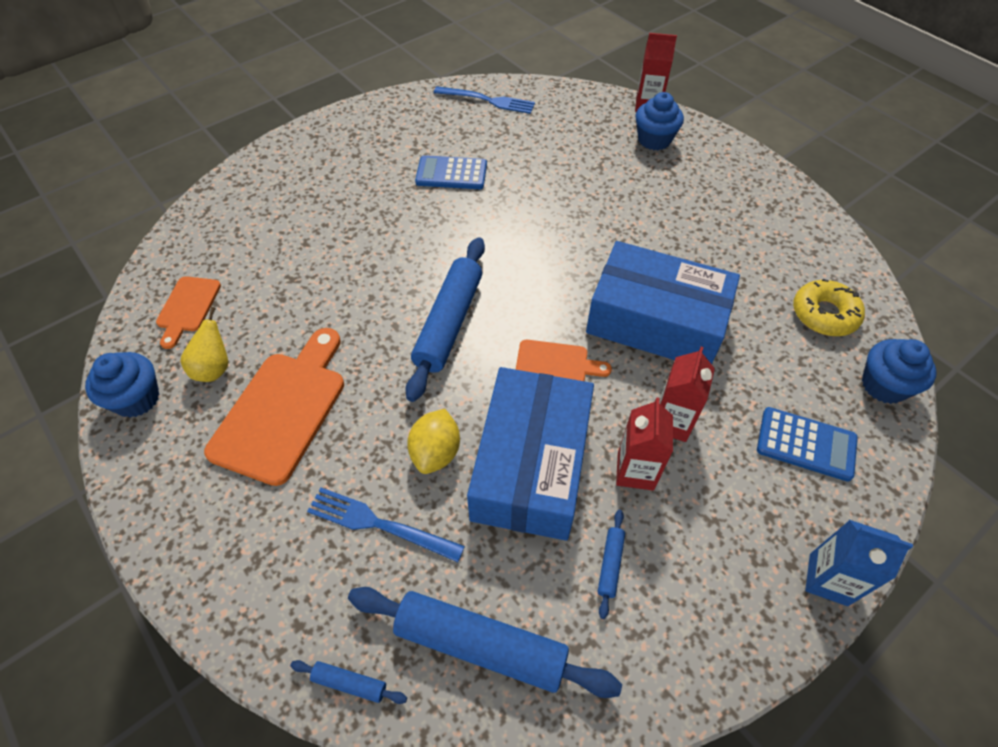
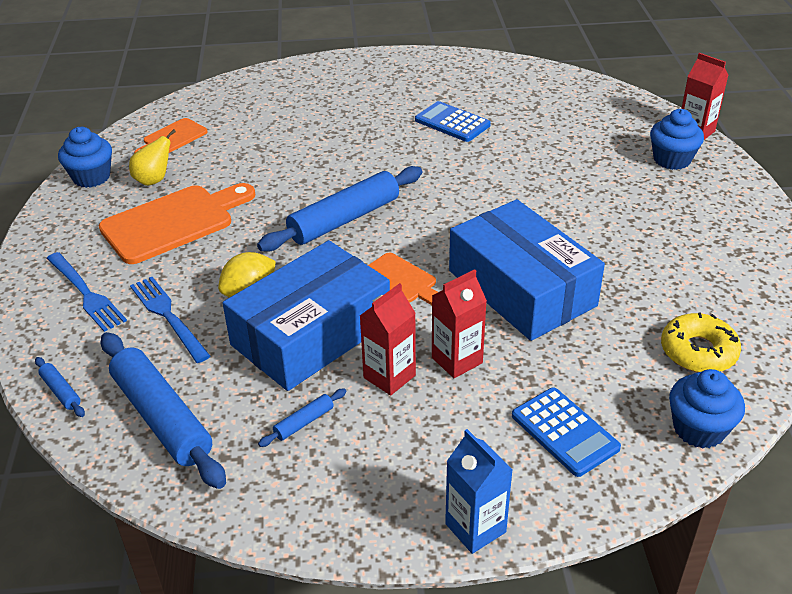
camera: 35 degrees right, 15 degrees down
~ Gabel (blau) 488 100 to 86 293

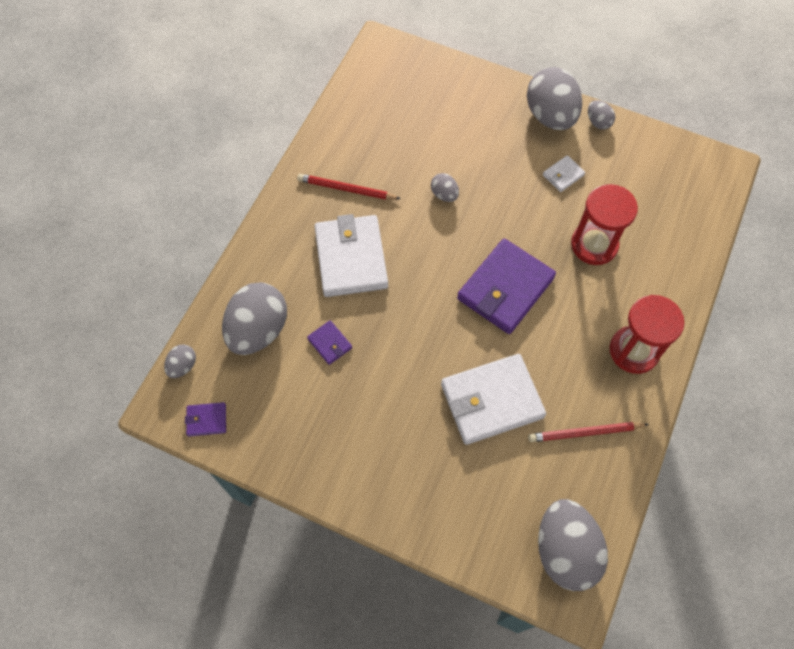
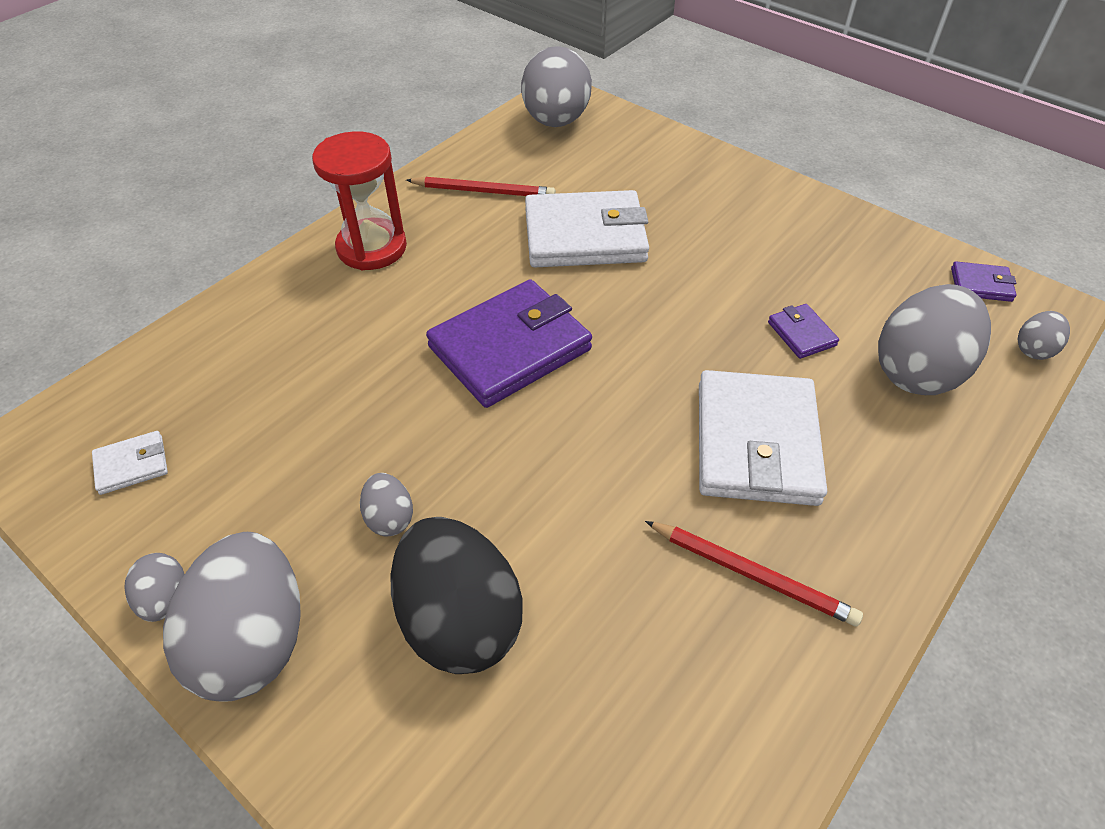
camera: 165 degrees left, 15 degrees down
~ Geldbörse (weiß) 563 175 to 132 465
~ Ei (grau) 444 194 to 389 518
+ Ei (schwarz) 460 620
- Sanduhr (rot) 594 245

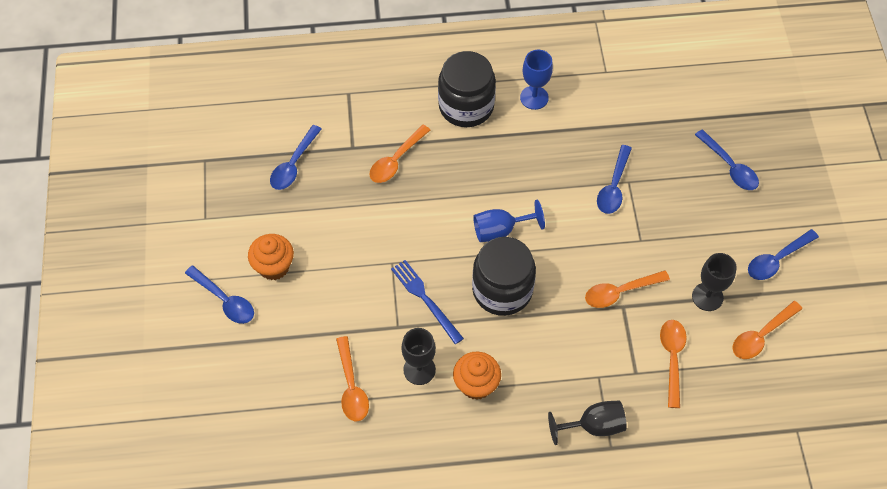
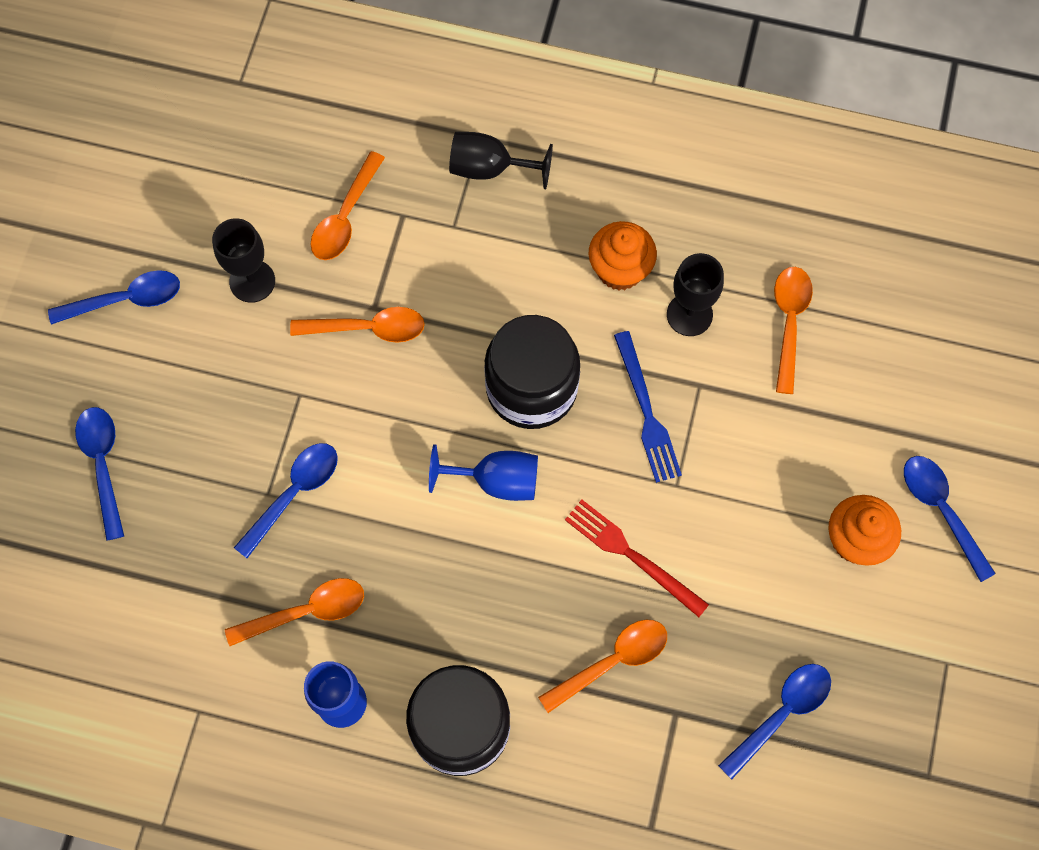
camera: 160 degrees left, 10 degrees up
~ Löffel (orange) 761 336 to 306 611
+ Gabel (rot) 631 555

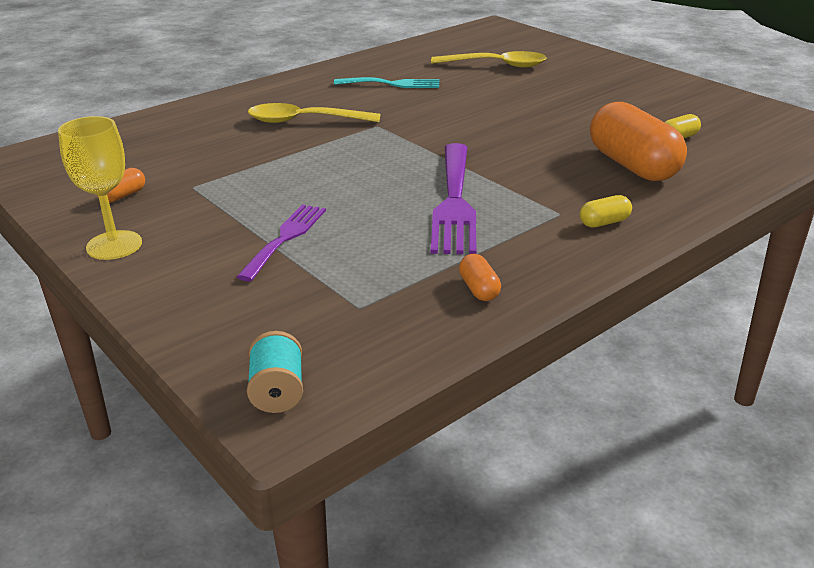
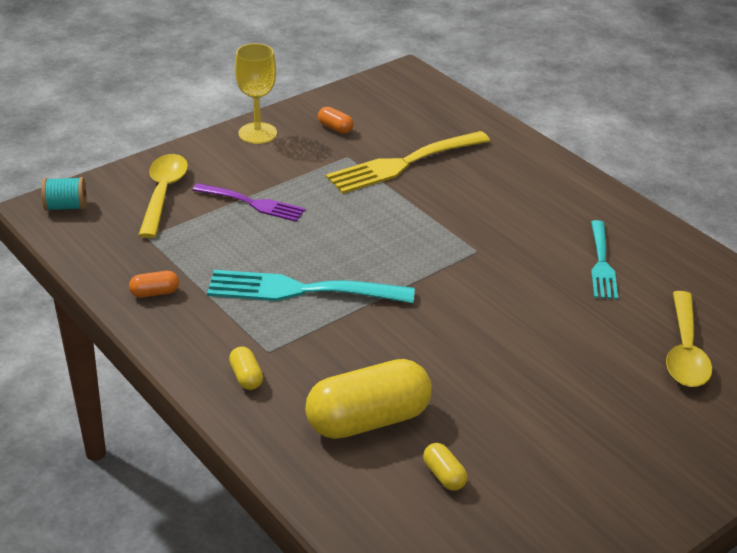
camera: 90 degrees right, 5 degrees up
~ Löffel (gelb) 304 121 to 163 194
~ Gabel (lila) 454 202 to Gabel (türkis) 300 290
~ Kapsel (orange) 633 166 to Kapsel (gelb) 368 420
+ Gabel (gelb) 403 164

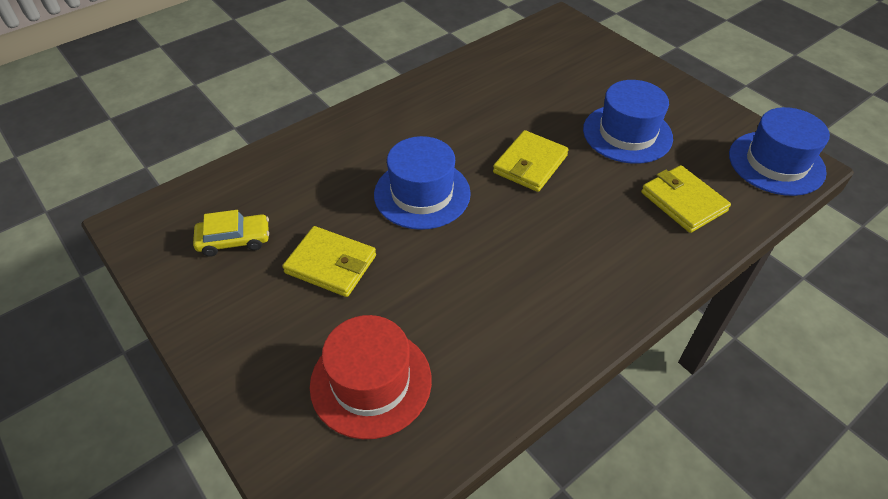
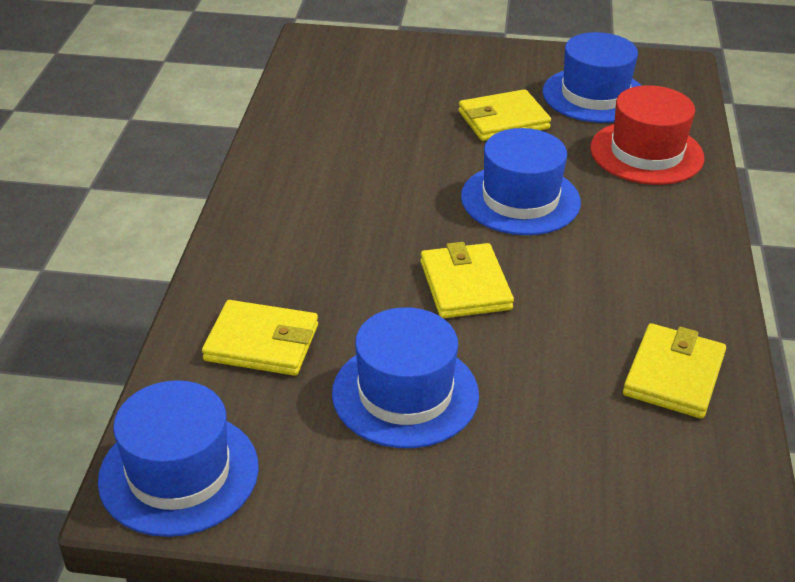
camera: 135 degrees right, 10 degrees down
~ Auto (gelb) 234 240 to Hut (blau) 594 95
~ Hut (rot) 371 382 to 646 153
+ Geldbörse (gelb) 673 375

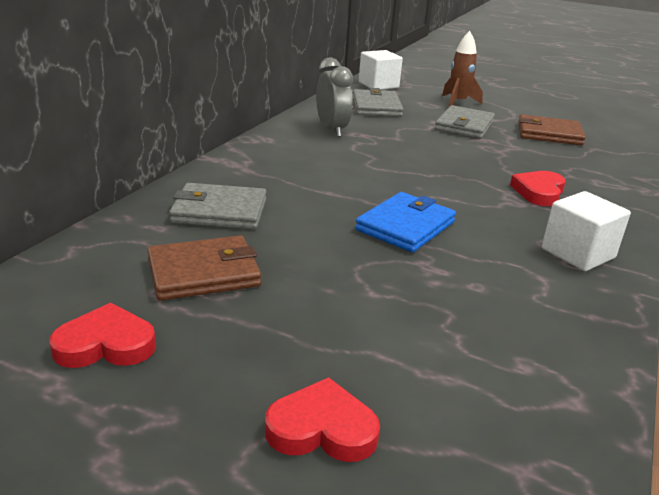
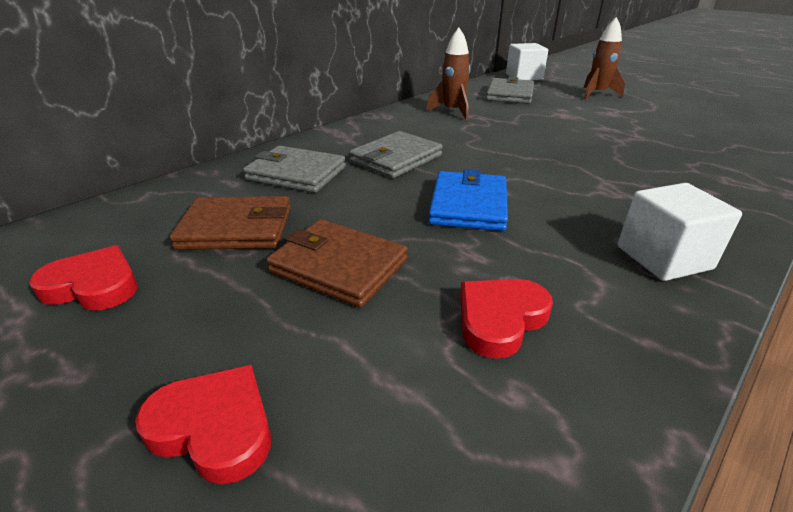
camera: 20 degrees right, 5 degrees up
~ Geldbörse (braun) 549 134 to 338 266
~ Geldbörse (grau) 464 126 to 396 159
~ Wecker (grau) 332 130 to Rakete (braun) 453 112
~ Geldbörse (blau) 405 226 = 469 205 45 degrees counterclockwise
~ Herz (rot) 539 192 to 500 319

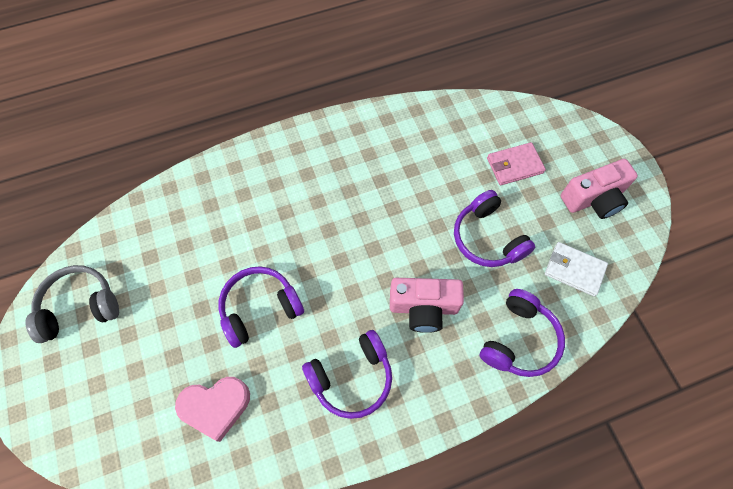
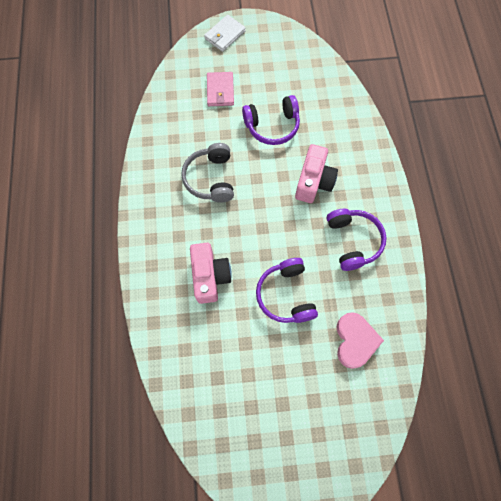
camera: 75 degrees left, 5 degrees up
~ Kopfhörer (grau) 79 307 to 210 178
~ Kamera (rosa) 593 199 to 210 276
~ Geldbörse (weiß) 574 270 to 225 35
- Kopfhörer (lila) 519 340

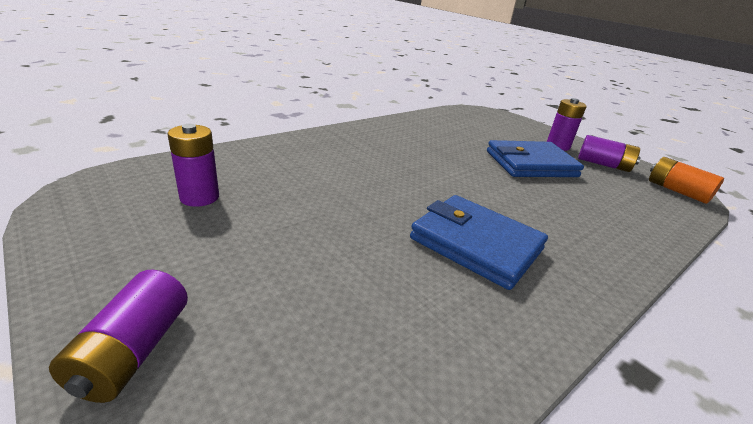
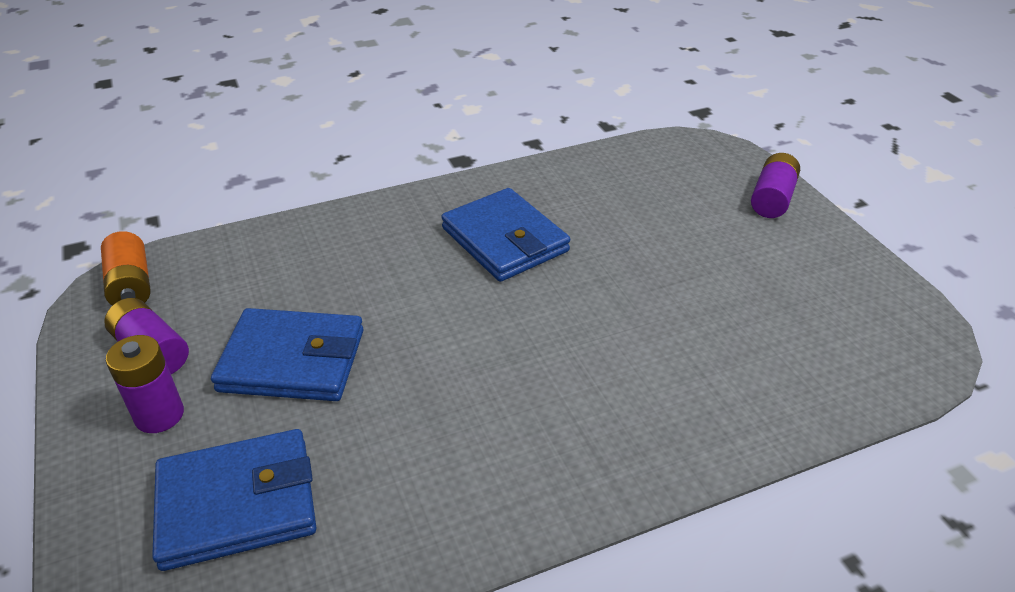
camera: 160 degrees left, 10 degrees up
+ Geldbörse (blau) 237 503
- Batterie (lila) 199 197

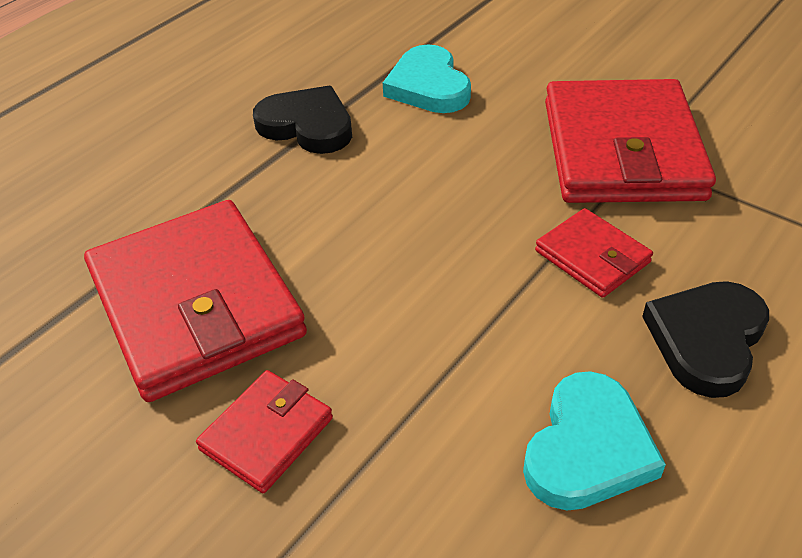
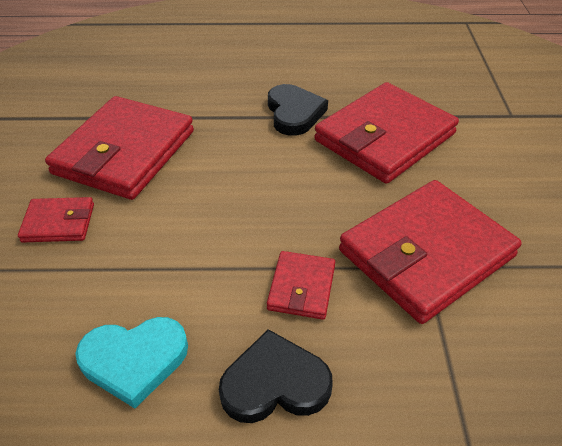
camera: 50 degrees right, 0 degrees up
~ Herz (türkis) 428 86 to Geldbörse (rot) 384 137

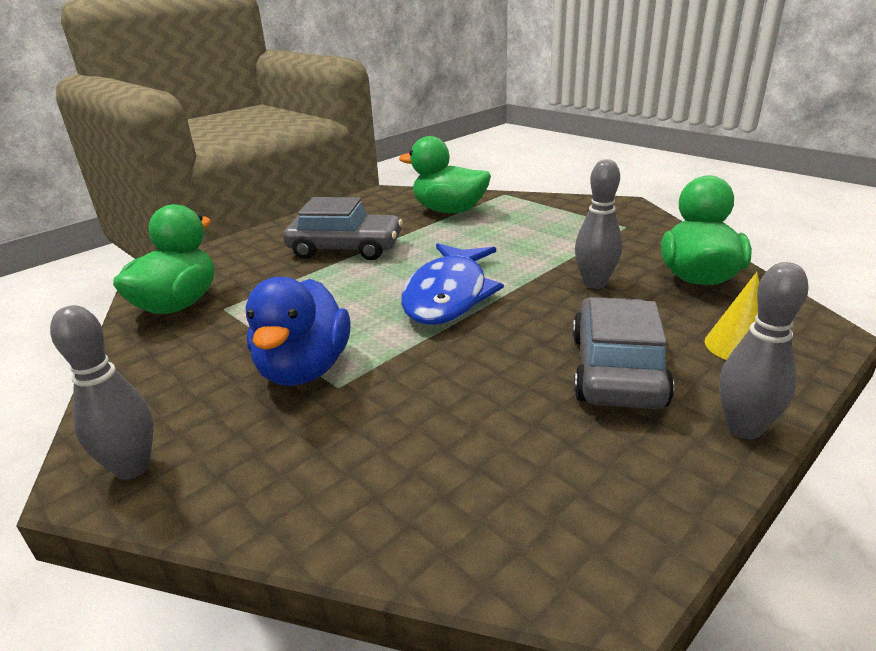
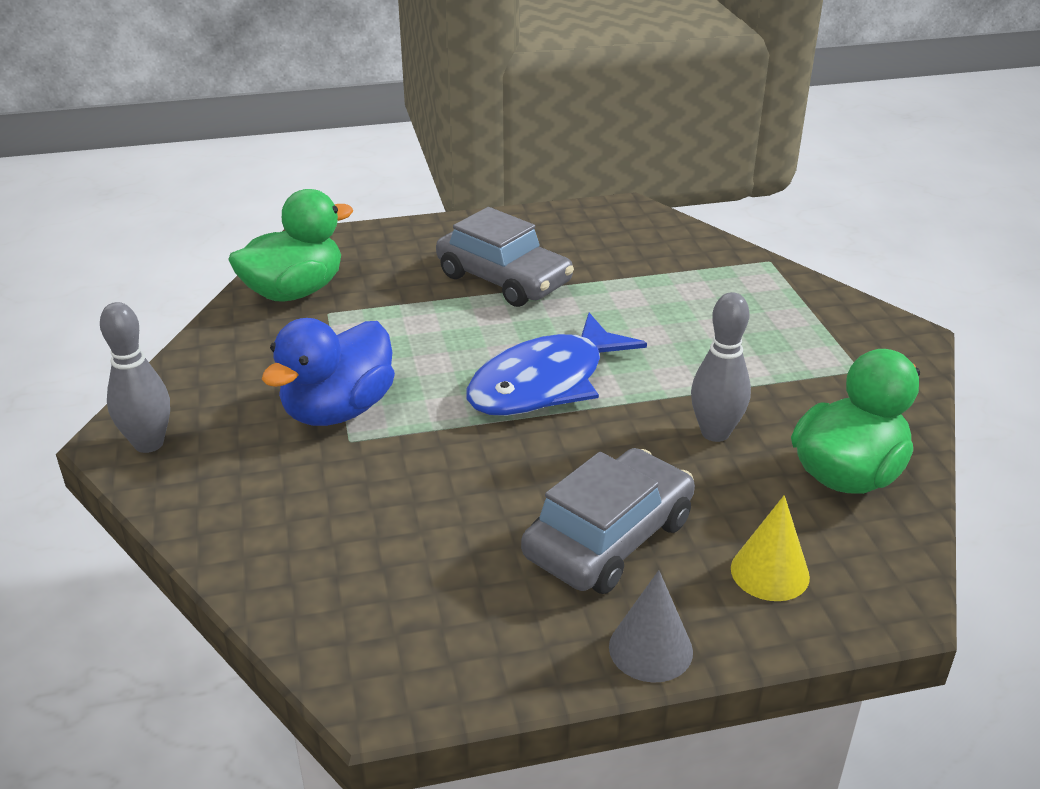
camera: 30 degrees right, 5 degrees up
~ Bowlingkegel (grau) 743 428 to Kegel (grau) 650 649
- Ente (grün) 449 211

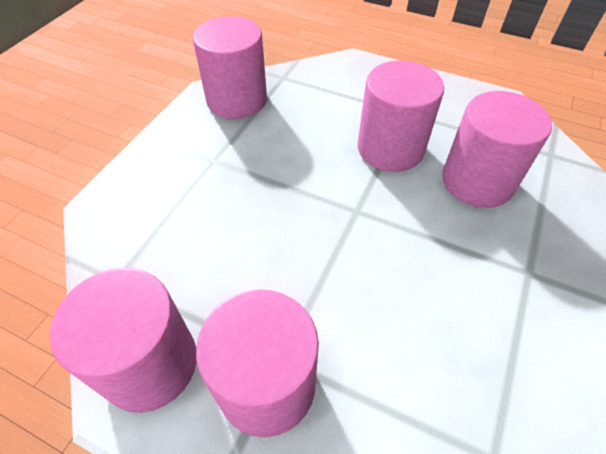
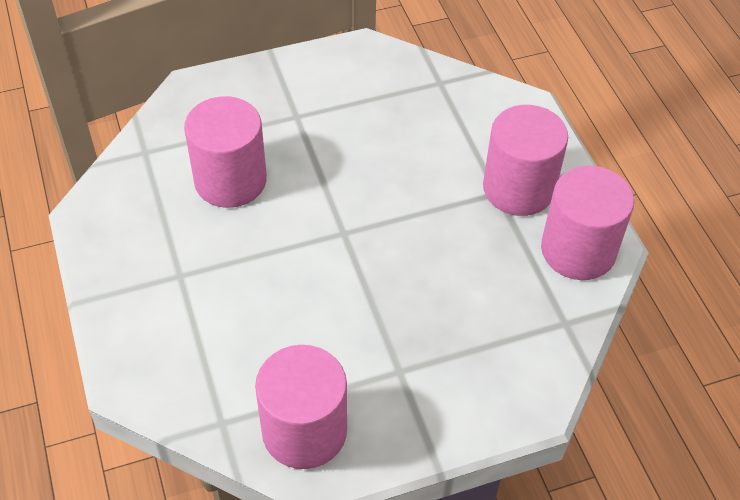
camera: 135 degrees left, 0 degrees up
- Vollzylinder (rosa) 390 148

